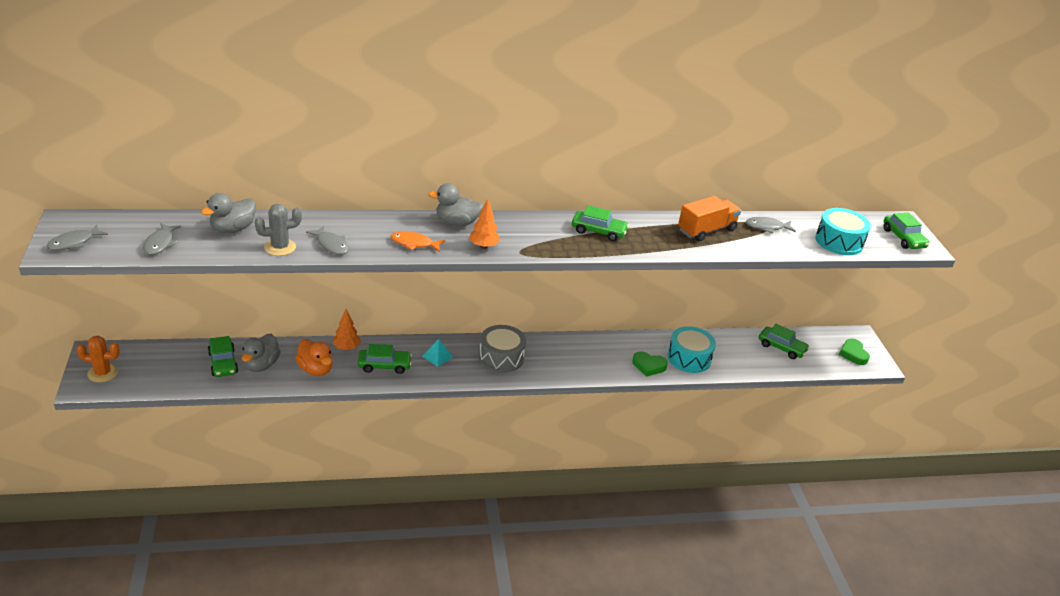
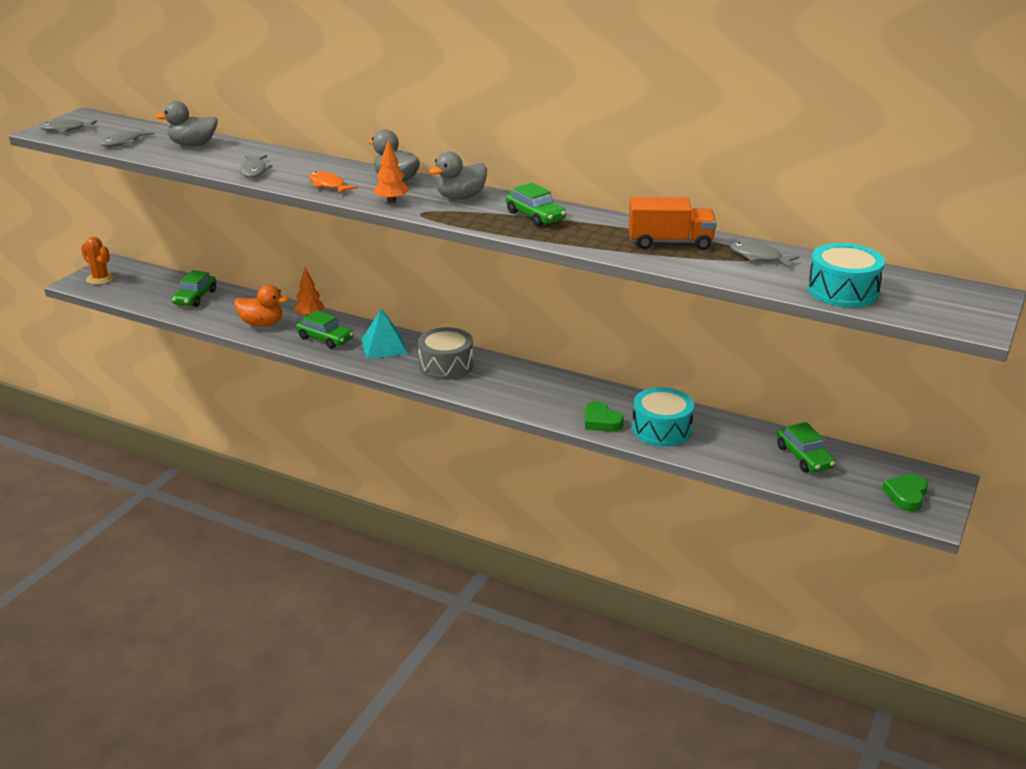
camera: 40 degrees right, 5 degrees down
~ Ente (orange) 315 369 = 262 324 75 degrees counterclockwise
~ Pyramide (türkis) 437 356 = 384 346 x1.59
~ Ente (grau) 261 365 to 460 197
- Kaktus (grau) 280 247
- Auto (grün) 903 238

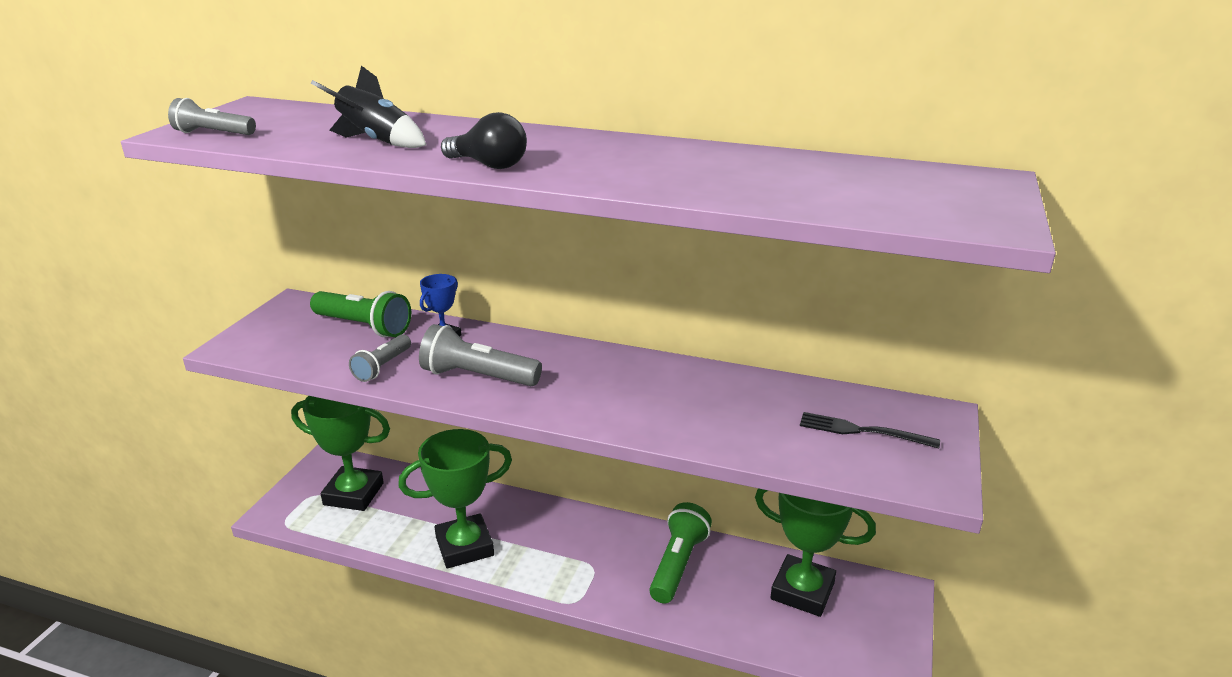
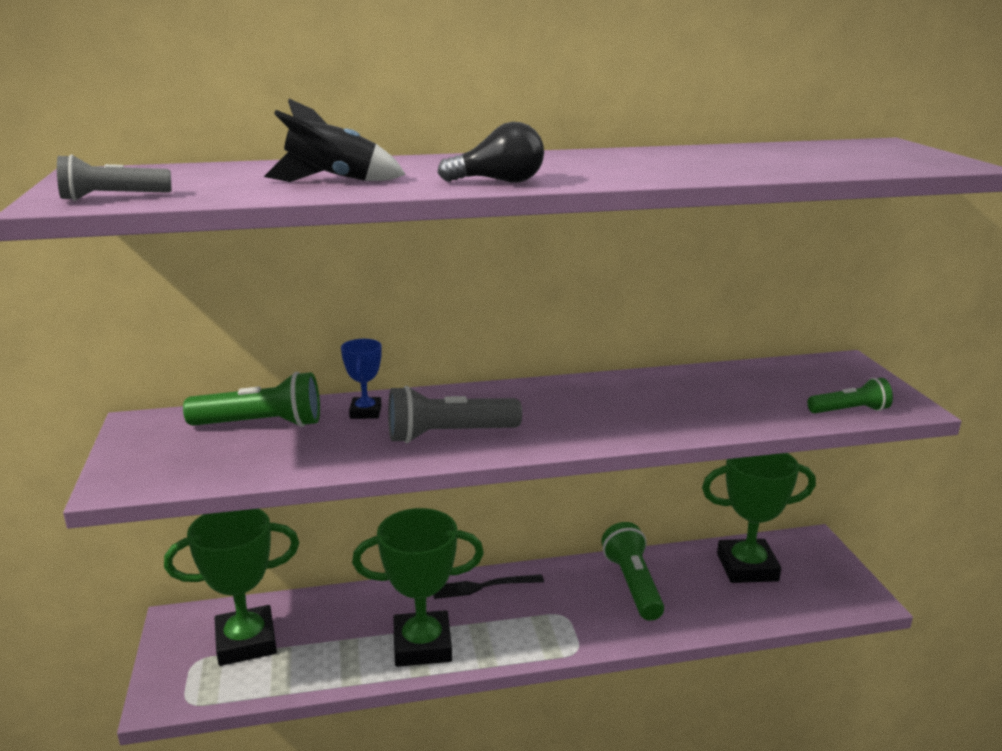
camera: 30 degrees left, 5 degrees down
~ Pokal (grün) 464 546 = 422 645 45 degrees clockwise
~ Gabel (schwarz) 861 431 to 482 587
+ Taschenlampe (grün) 850 410
- Taschenlampe (grau) 382 367

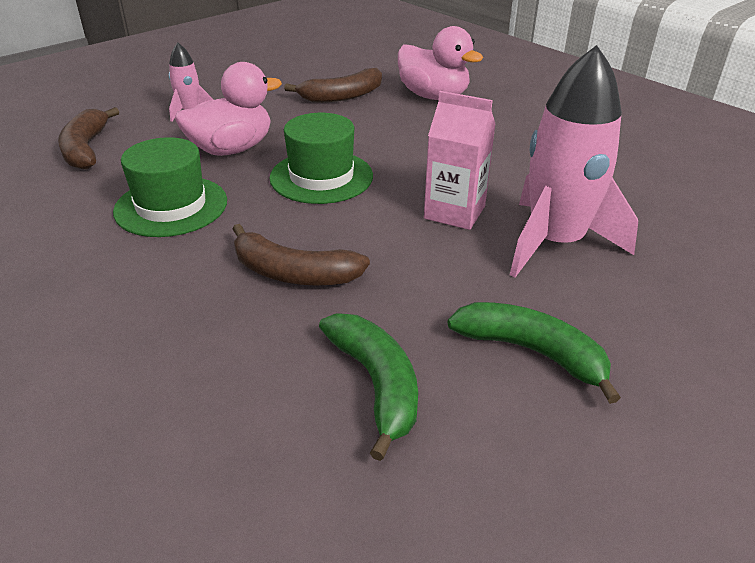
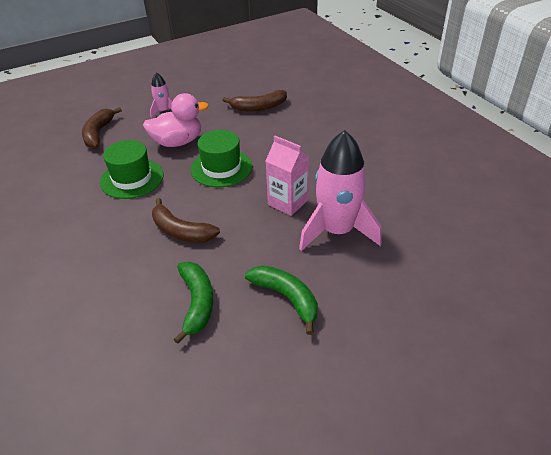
camera: 15 degrees right, 5 degrees up
- Ente (rosa) 433 96

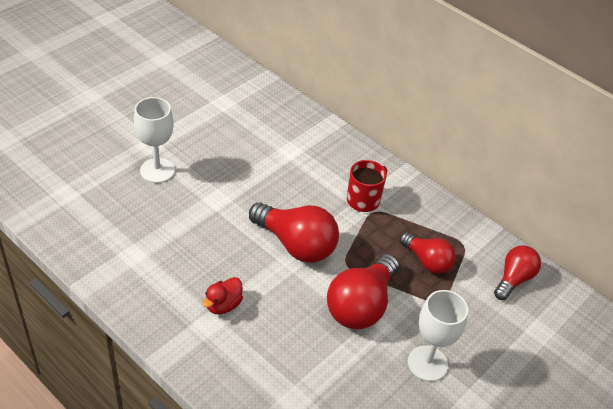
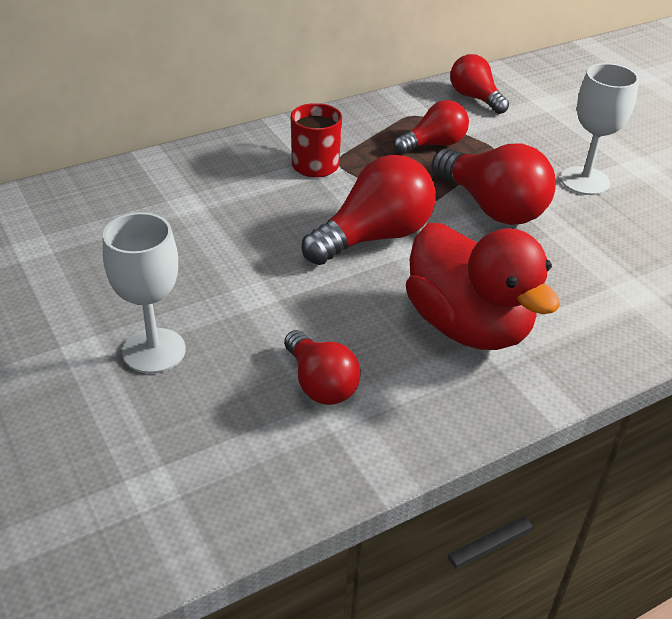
camera: 70 degrees left, 5 degrees down
+ Glühbirne (rot) 320 383
~ Ente (rot) 223 305 = 468 326 x2.28

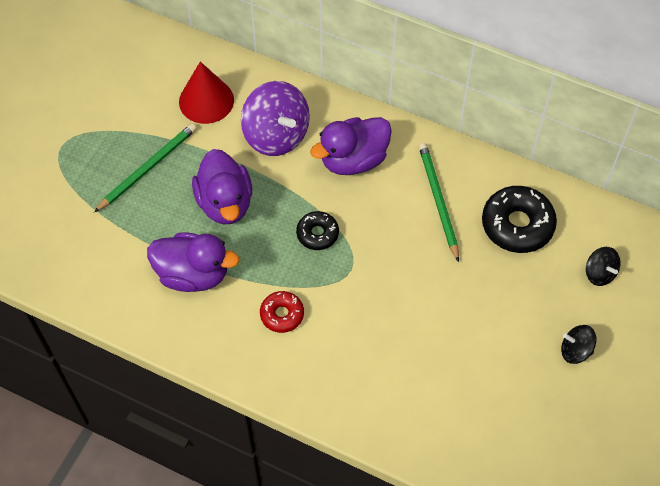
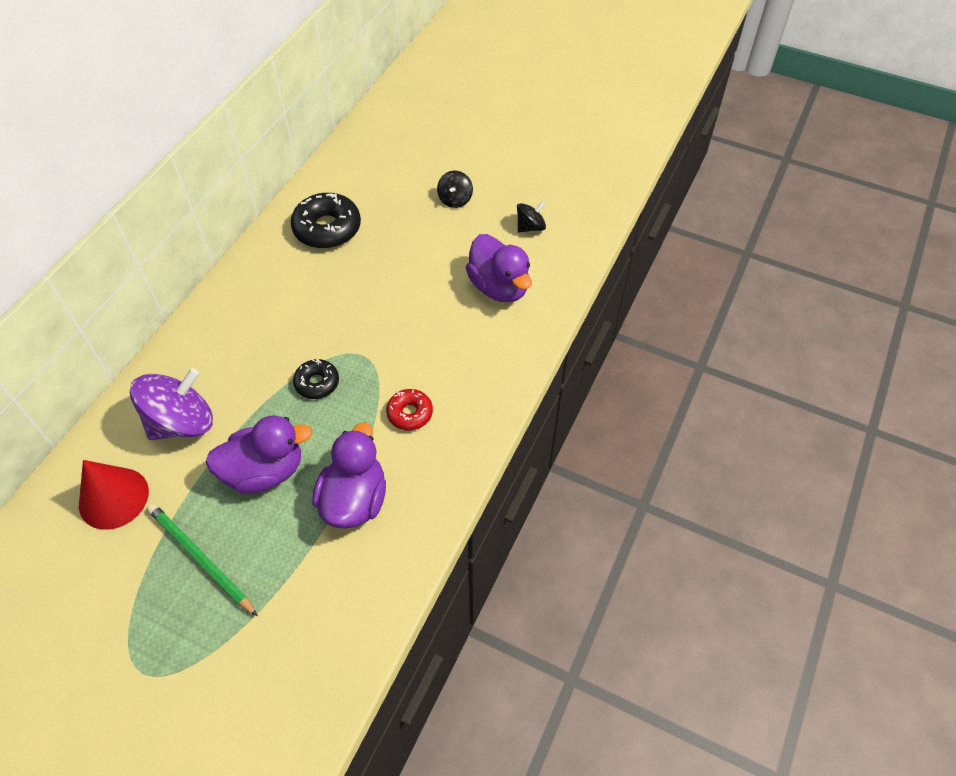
camera: 90 degrees left, 5 degrees down
~ Ente (lila) 353 160 to 499 287
~ Kreisel (schwarz) 599 273 to 530 227
- Bleistift (grün) 438 201

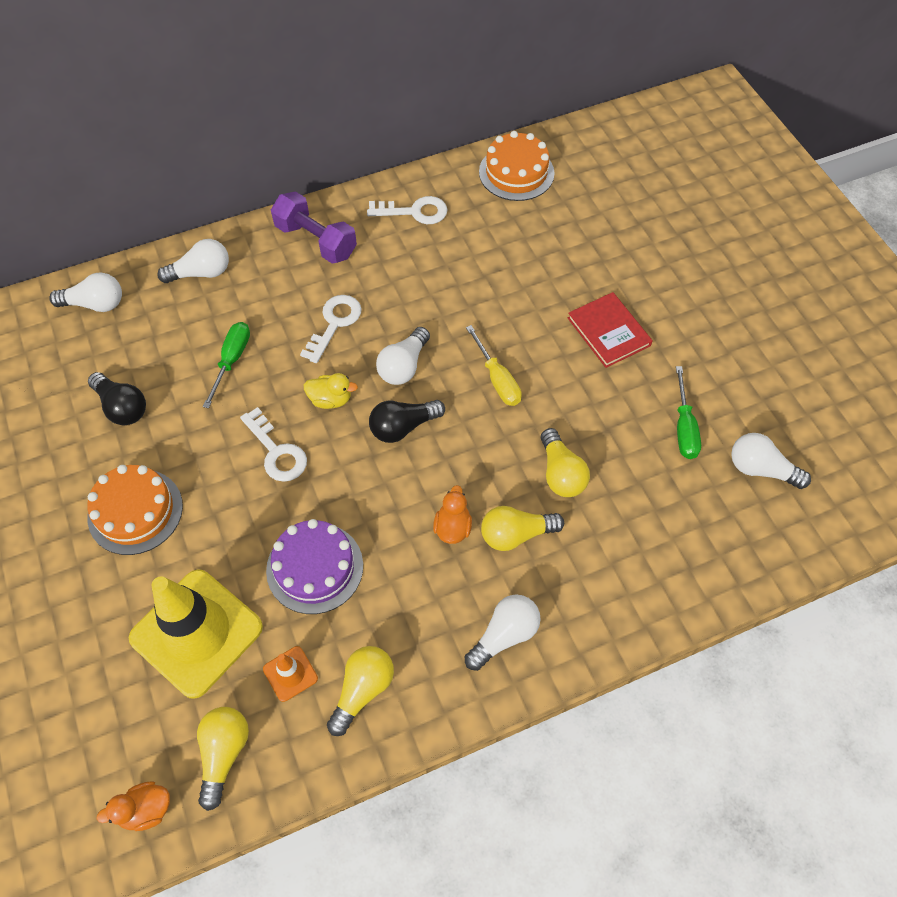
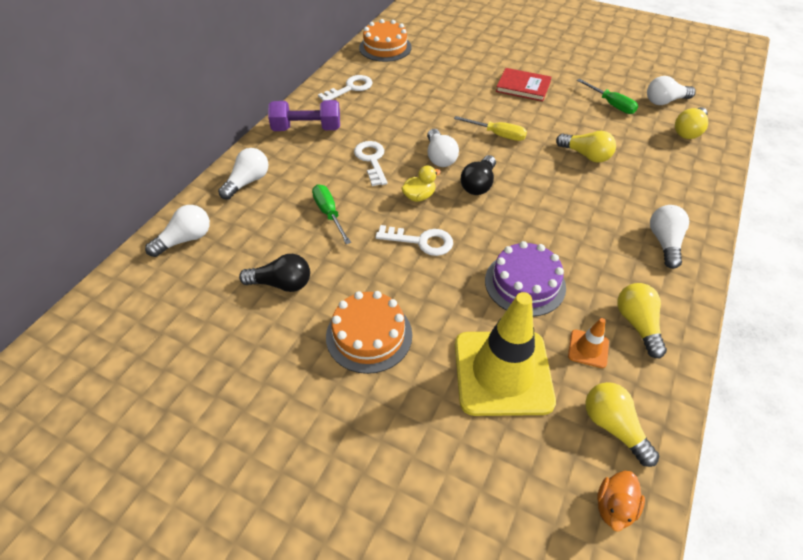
camera: 40 degrees left, 10 degrees down
~ Glühbirne (gelb) 516 534 to 688 131
- Ente (orange) 452 527

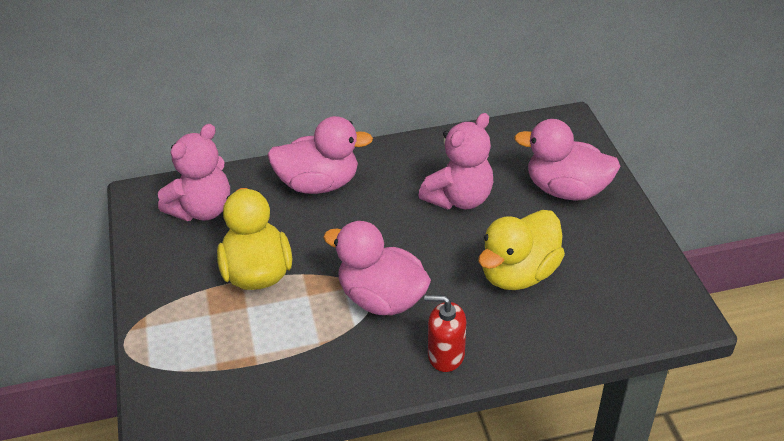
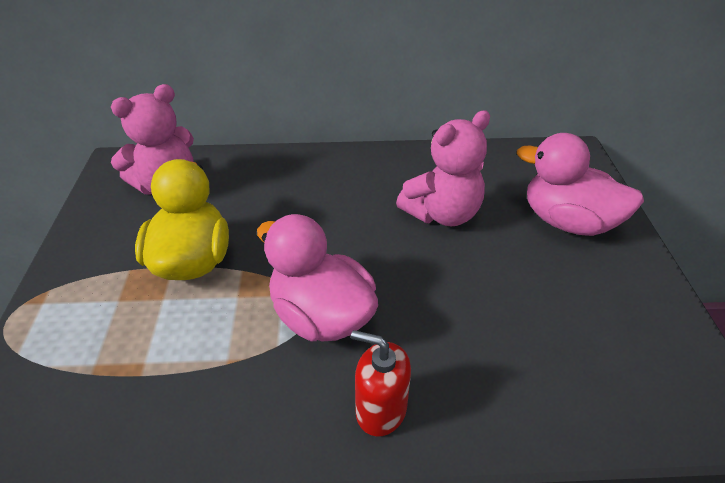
camera: 10 degrees right, 0 degrees up
- Ente (rosa) 319 184
- Ente (gelb) 518 273

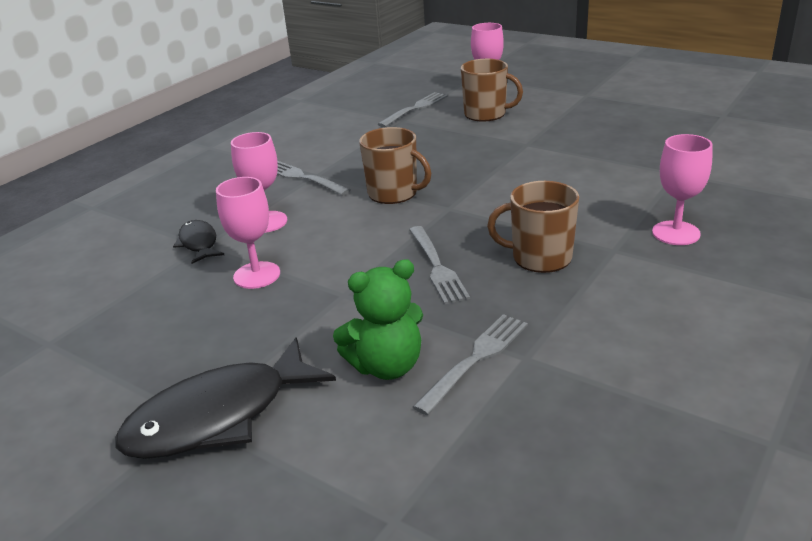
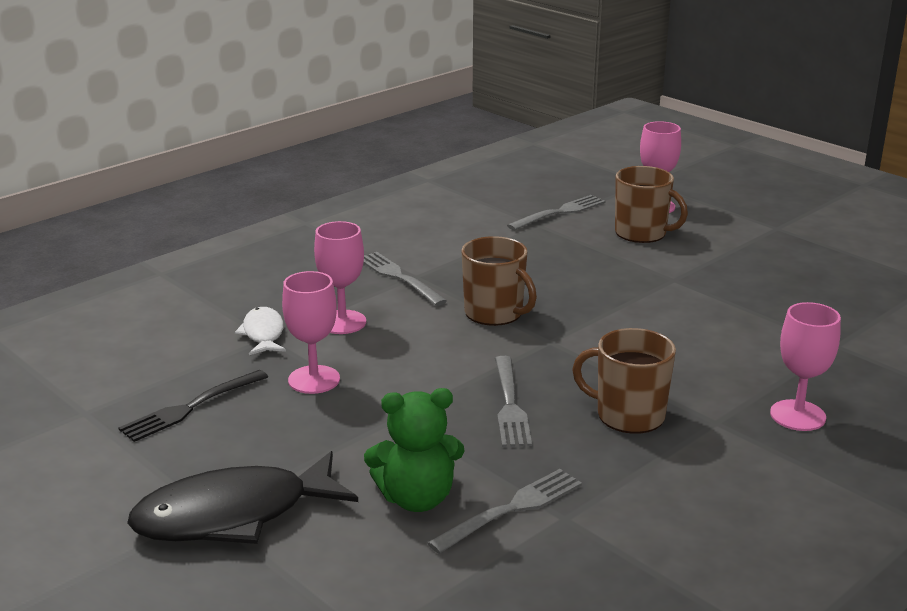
camera: 10 degrees right, 5 degrees down
+ Gabel (schwarz) 191 407
~ Fisch (schwarz) 199 243 to Fisch (weiß) 263 334

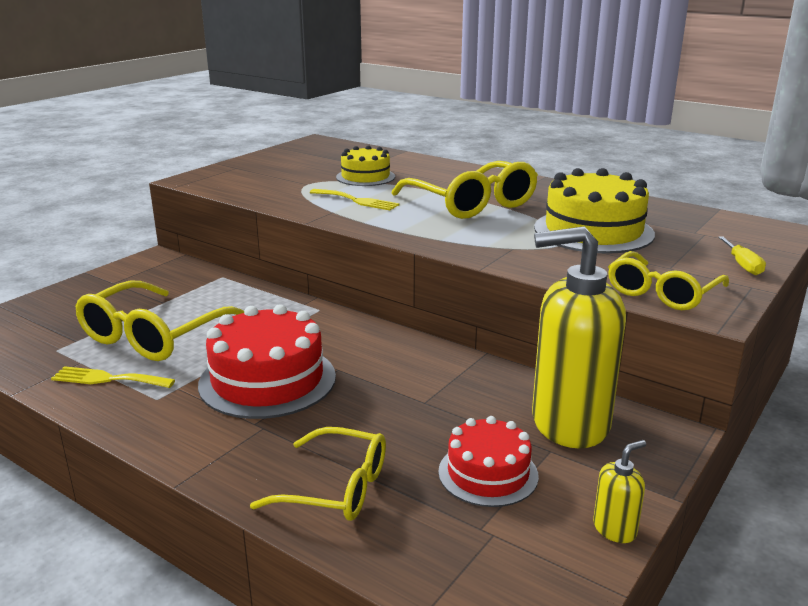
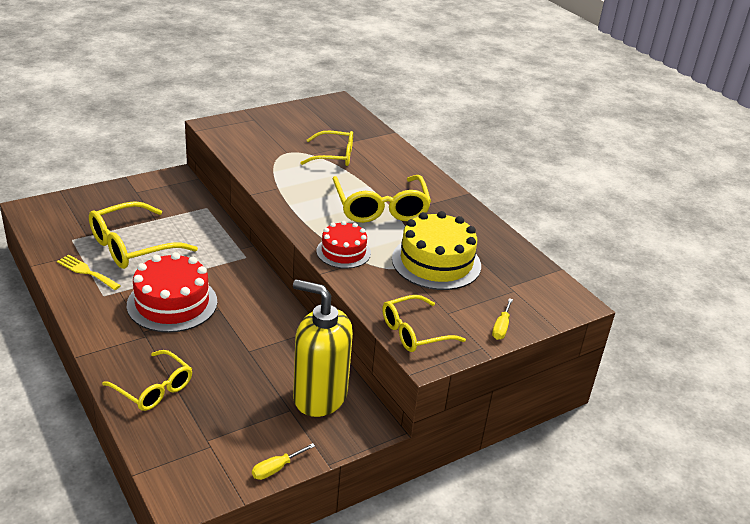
camera: 20 degrees right, 10 degrees up
~ Seifenspender (gelb) 615 529 to Schraubenzieher (gelb) 276 468
~ Kuchen (gelb) 365 177 to Brille (gelb) 334 156
~ Kuchen (rot) 488 473 to 343 252
- Gabel (gelb) 357 201

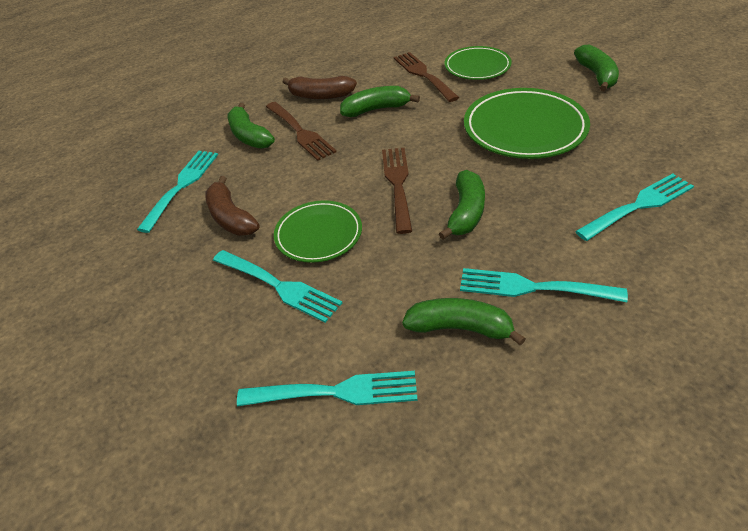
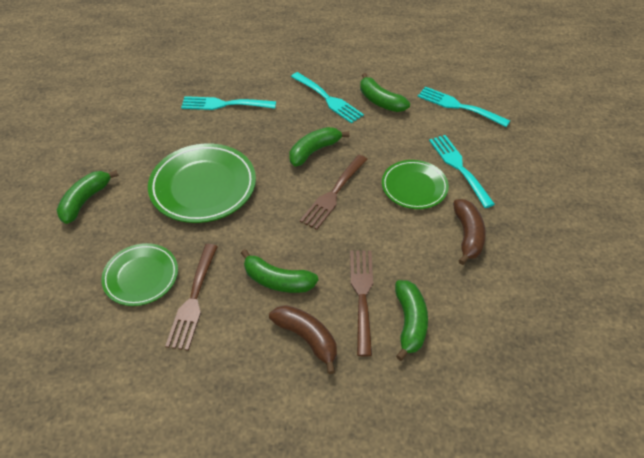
camera: 150 degrees left, 5 degrees up
- Gabel (türkis) 182 186

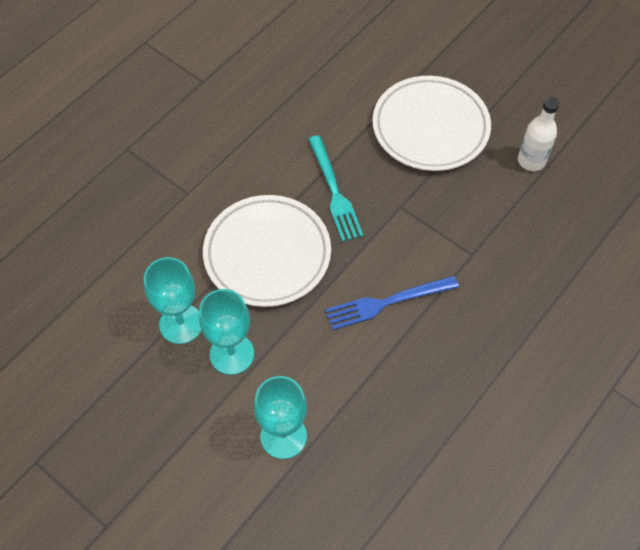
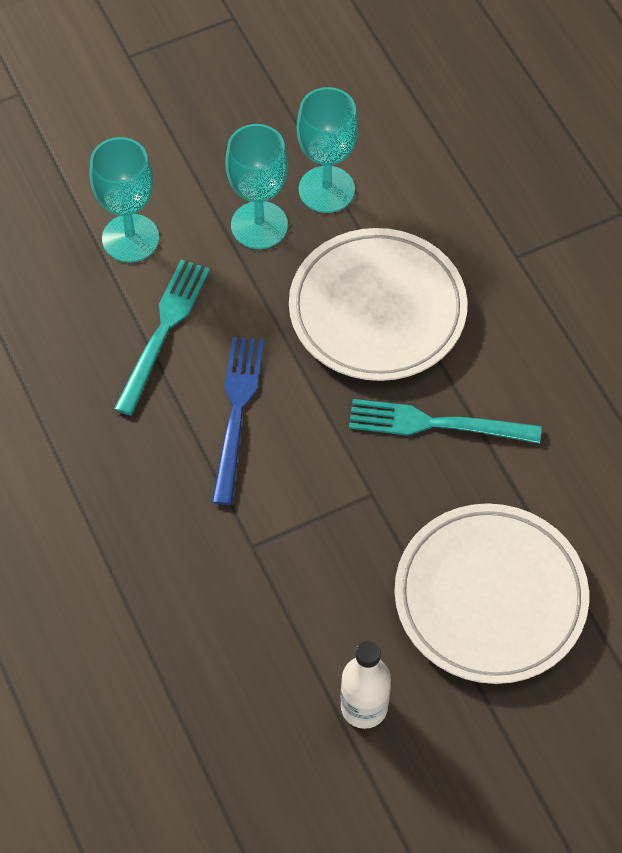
camera: 115 degrees right, 0 degrees up
+ Gabel (türkis) 163 331

